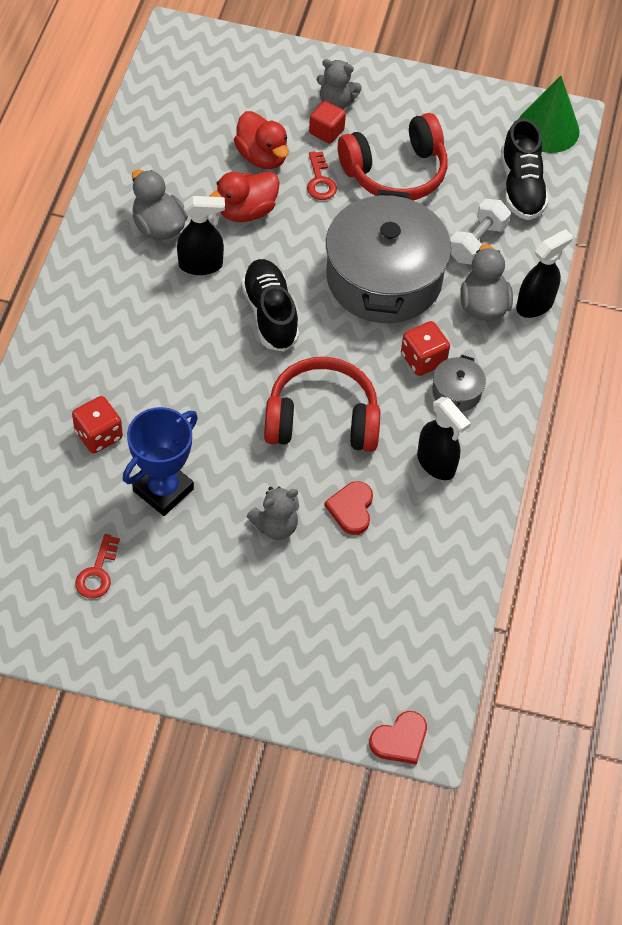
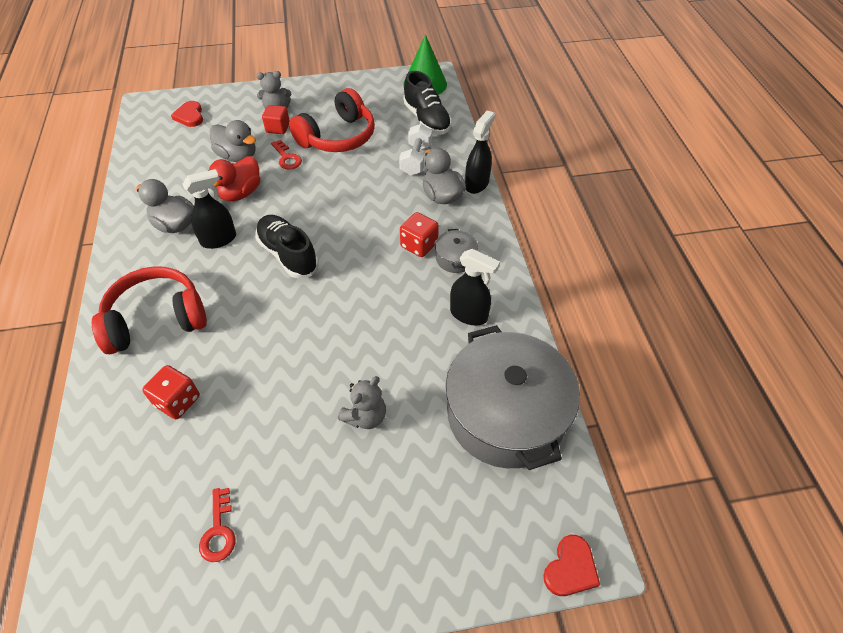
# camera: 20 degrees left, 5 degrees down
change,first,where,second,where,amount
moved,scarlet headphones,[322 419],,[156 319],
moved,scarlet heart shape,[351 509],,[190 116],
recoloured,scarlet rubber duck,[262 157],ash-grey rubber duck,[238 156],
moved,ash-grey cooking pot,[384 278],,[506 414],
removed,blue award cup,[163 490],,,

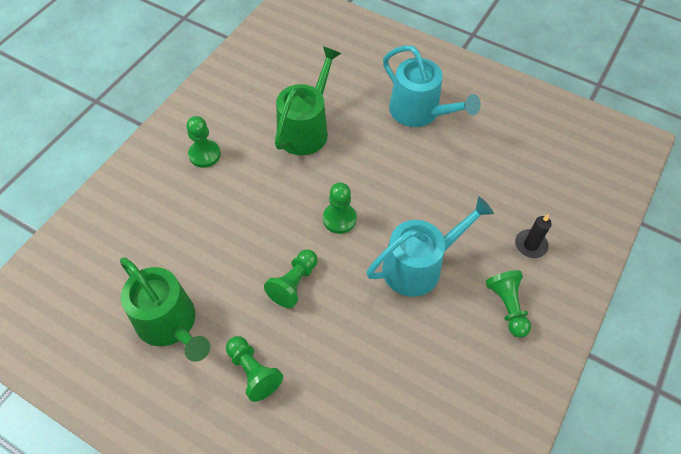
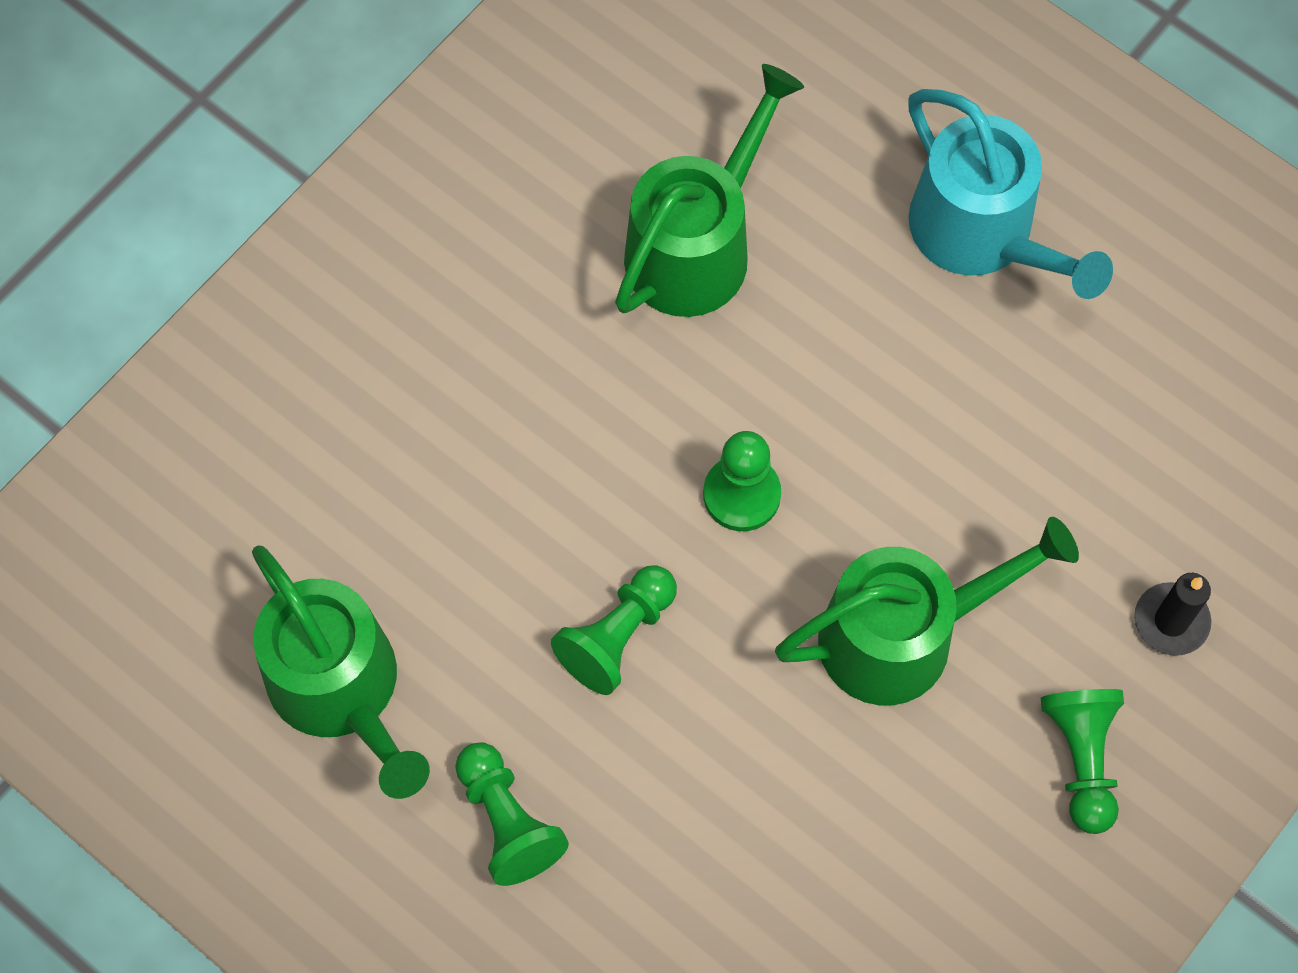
# camera: 10 degrees right, 10 degrees up
change,first,where,second,where,amount
recoloured,aqua sprinkling can,[418 266],emerald sprinkling can,[902 635],
removed,emerald game pawn,[204 154],,,

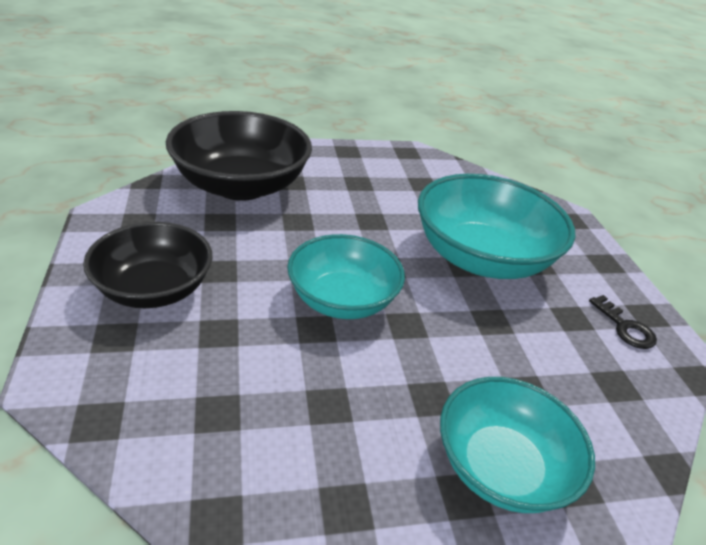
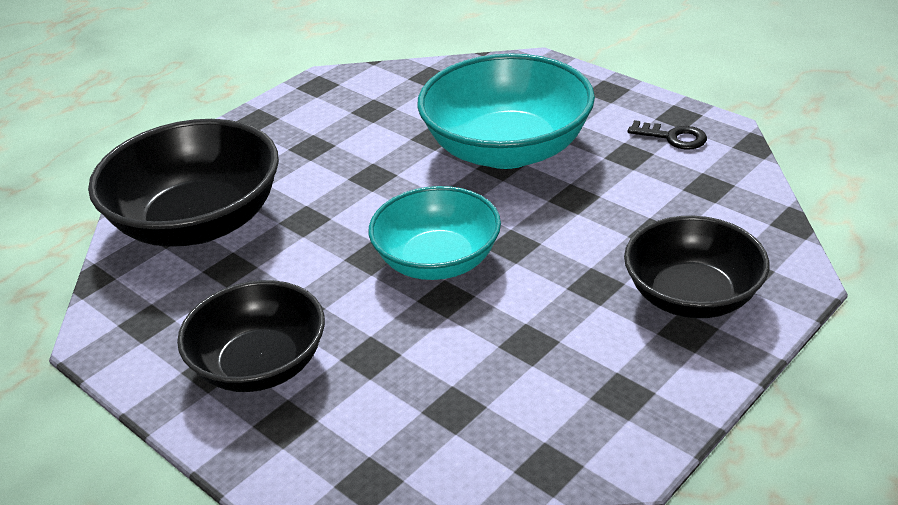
# camera: 30 degrees left, 0 degrees up
change,first,where,second,where,amount
recoloured,aqua bowl,[501 467],jet-black bowl,[692 296],

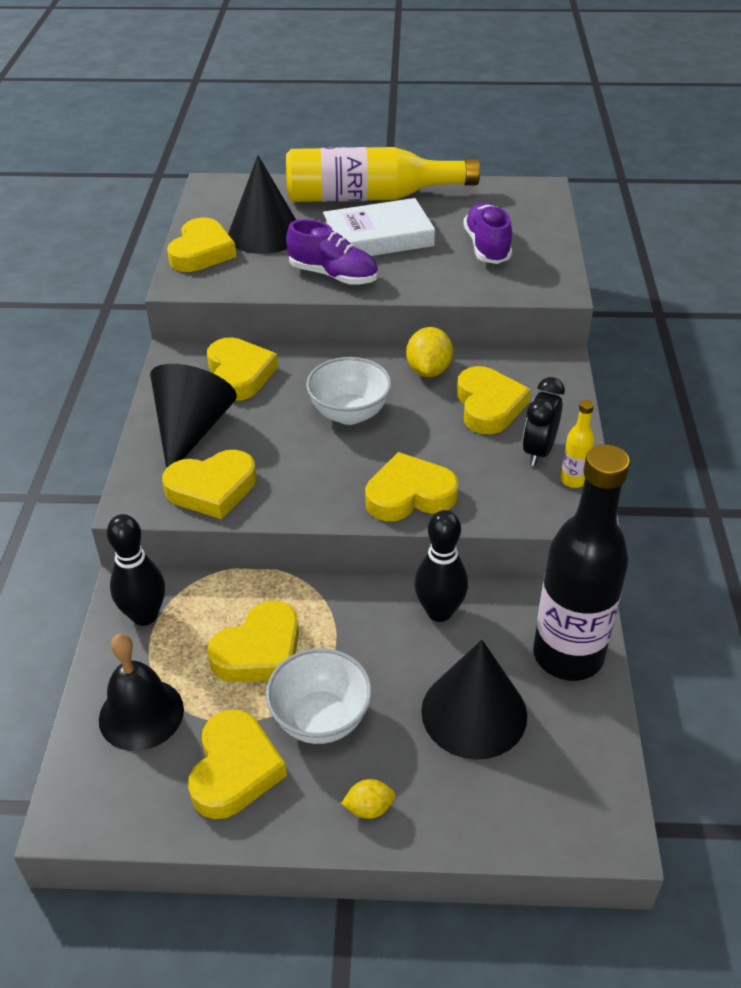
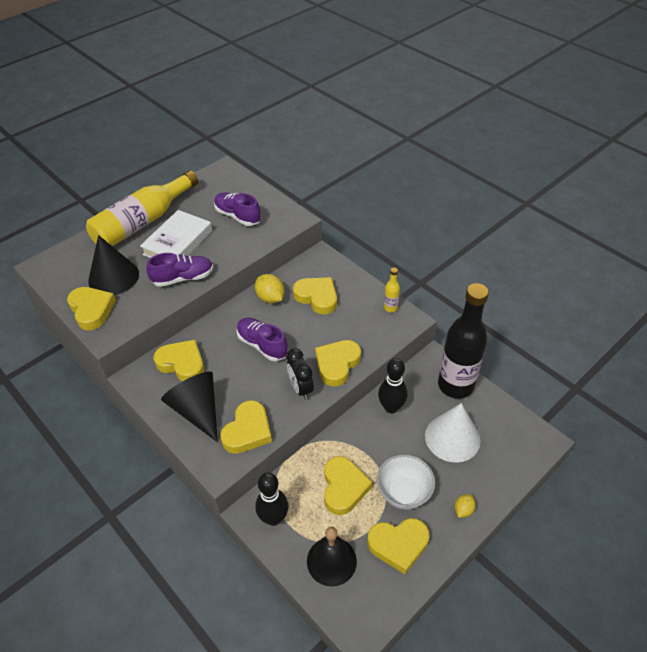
# camera: 45 degrees left, 5 degrees up
change,first,where,second,where,amount
replaced,white bowl,[349 414],royal purple lace-up shoe,[262 345],
moved,jet-black bedside clock,[538 451],,[301 388],
turned,yellow heart shape,[234 769],,[398 545],120 degrees clockwise
recoloured,jet-black solid cone,[474 713],white solid cone,[452 438],

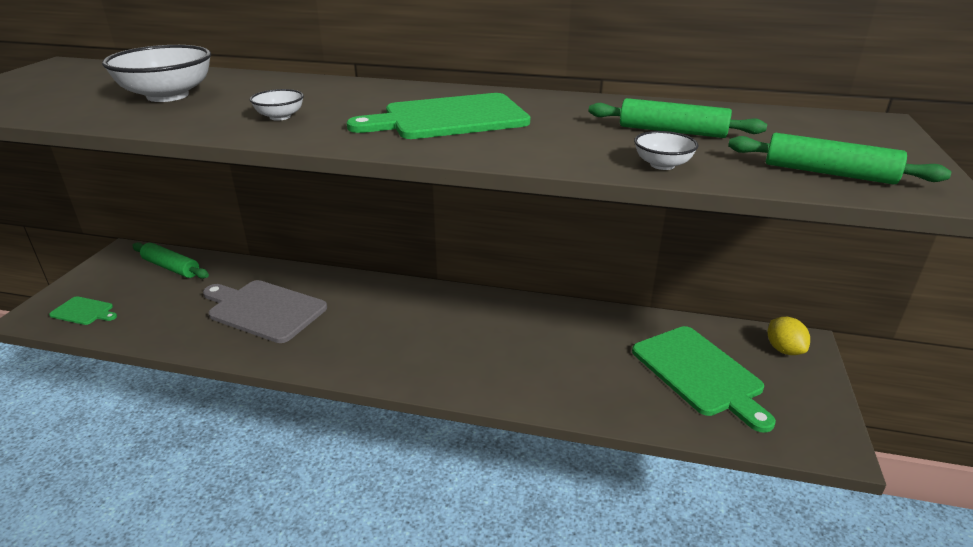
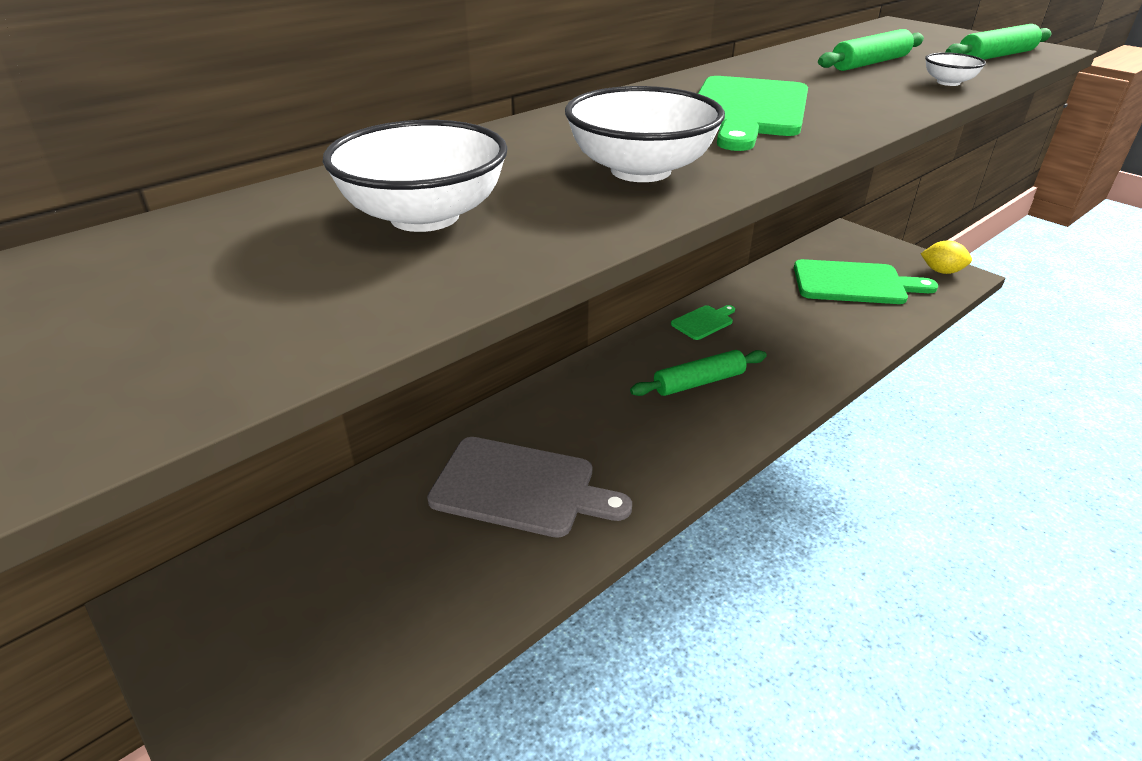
# camera: 55 degrees left, 5 degrees up
change,first,where,second,where,amount
turned,ash-grey cutting board,[264 310],,[520 488],135 degrees counterclockwise
resized,white bowl,[280 117],,[640 170],x2.06
moved,emerald dough roller,[171 267],,[698 382],
moved,emerald cutting board,[84 311],,[704 322],
moved,yellow citrus fruit,[784 350],,[941 271],

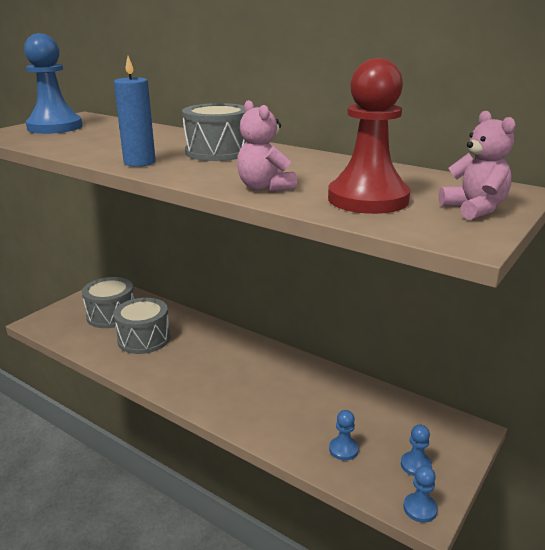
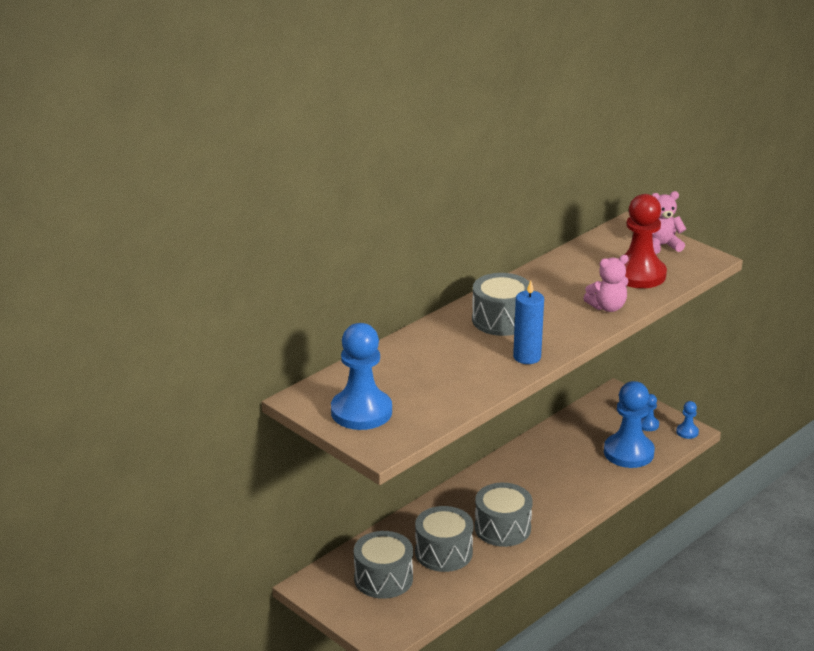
# camera: 80 degrees left, 5 degrees up
change,first,where,second,where,amount
added,,,ash-grey drum,[502 528],
resized,blue game pawn,[343 449],,[628 452],x2.24

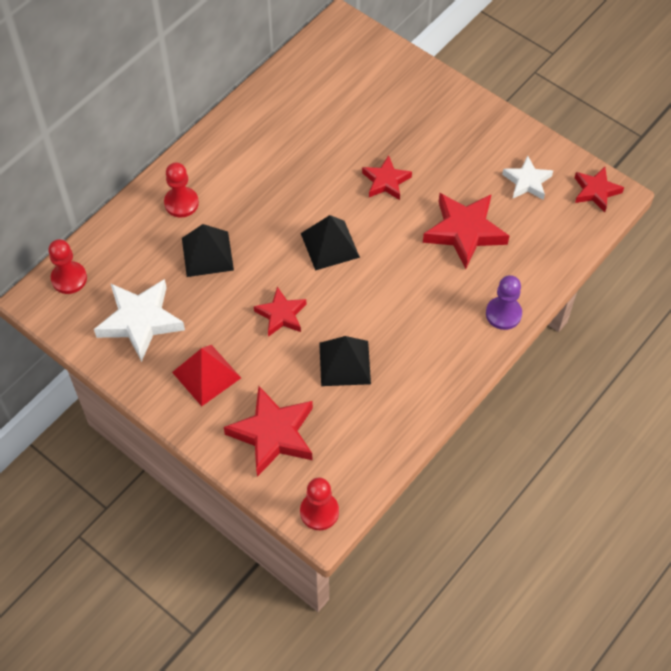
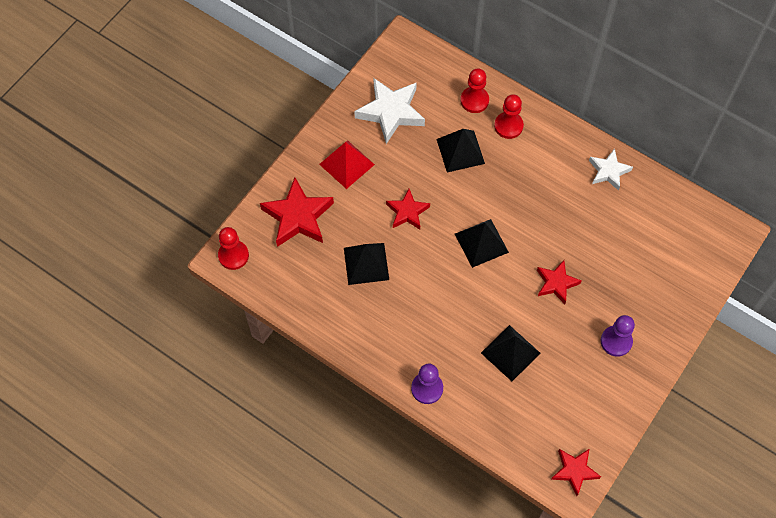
# camera: 85 degrees right, 5 degrees up
change,first,where,second,where,amount
moved,scarlet game pawn,[69 278],,[474 100],
replaced,scarlet star,[464 232],jet-black pyramid shape,[510 353],
moved,white star,[527 182],,[608 171],
added,,,royal purple game pawn,[616 341],

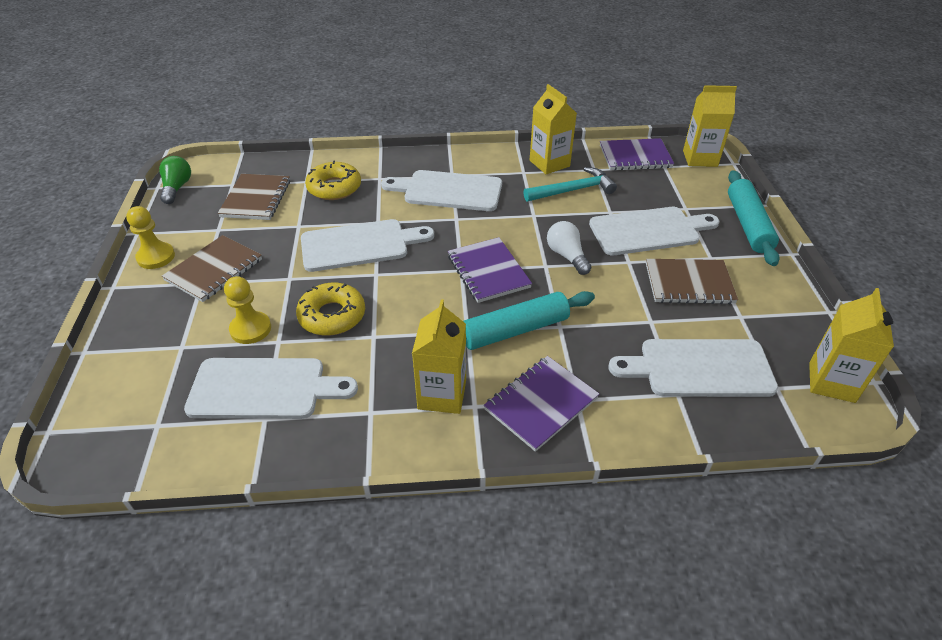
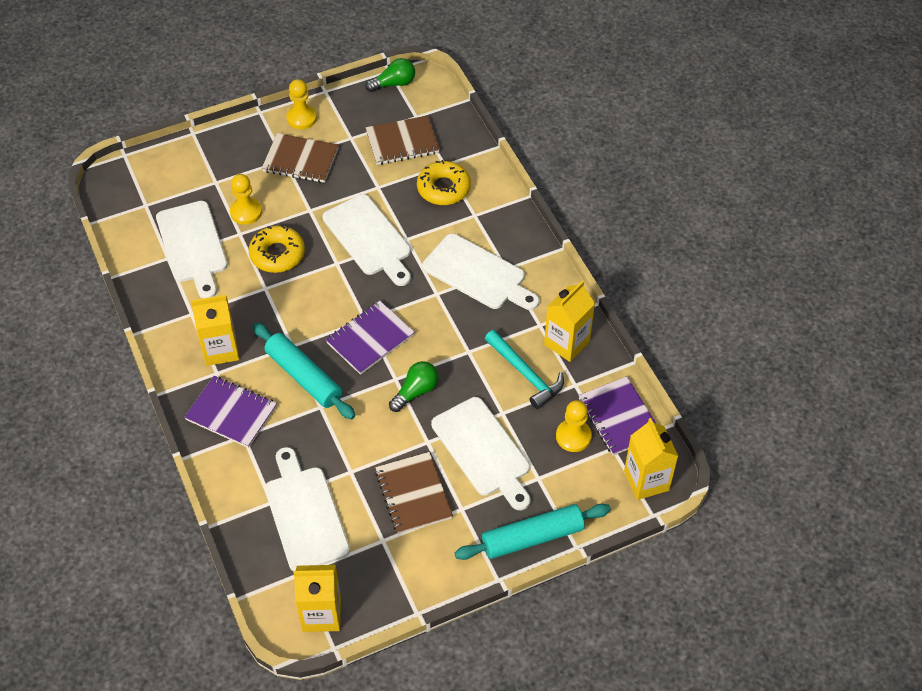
# camera: 70 degrees right, 10 degrees up
change,first,where,second,where,amount
recoloured,white lightbulb,[567 256],emerald lightbulb,[416 391],
turned,white cutting board,[448 191],,[477 274],135 degrees clockwise
added,,,yellow game pawn,[573 436],

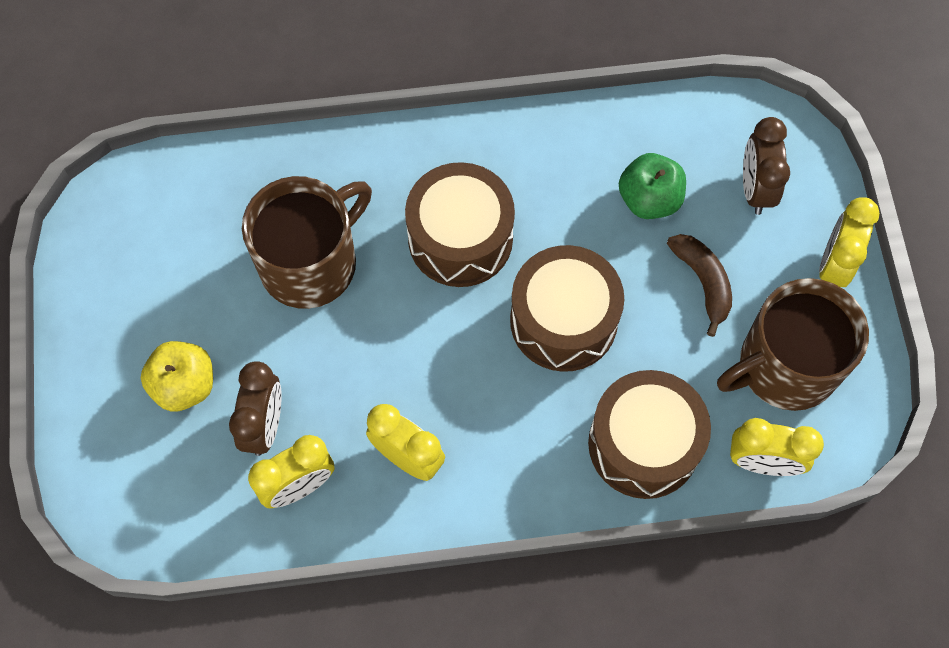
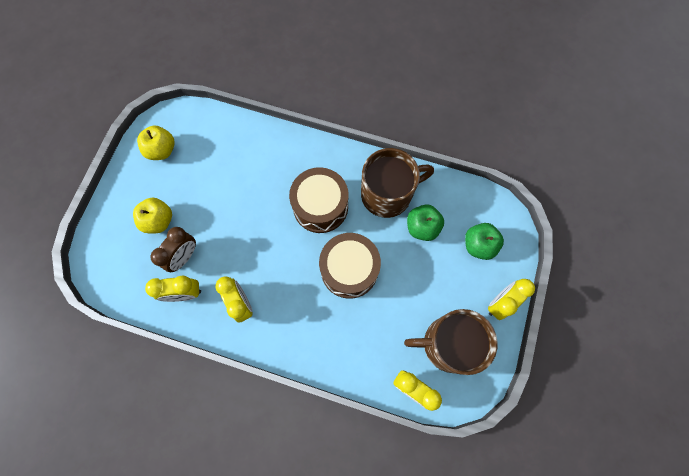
# camera: 25 degrees right, 5 degrees up
change,first,where,second,where,amount
added,,,yellow toy apple,[162 150],
moved,dark brown mug,[310 263],,[387 194],
replaced,dark brown bedside clock,[755 188],emerald toy apple,[479 245],
removed,dark brown drum,[643 444],,,
removed,dark brown toy banana,[703 282],,,

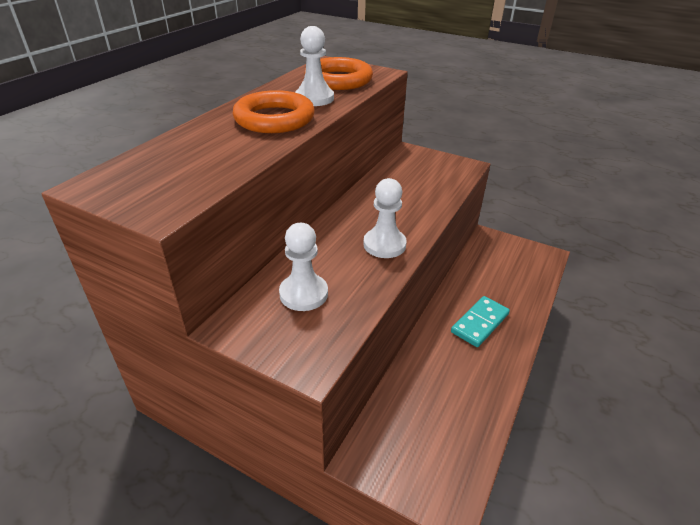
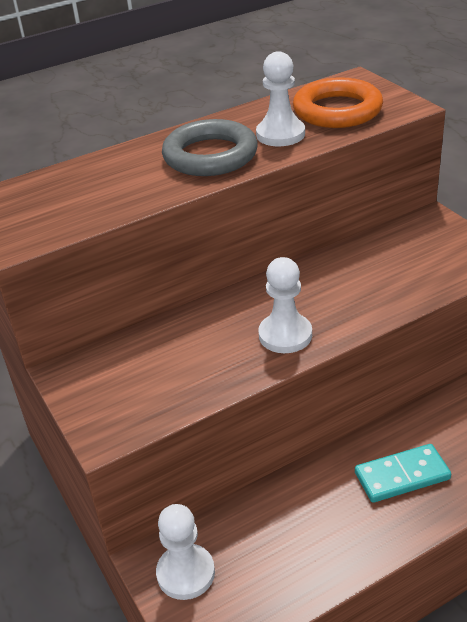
# camera: 35 degrees right, 0 degrees up
change,first,where,second,where,amount
moved,white game pawn,[303 294],,[186 573],
recoloured,orange-coloured hoop,[274 119],ash-grey hoop,[210 155],

